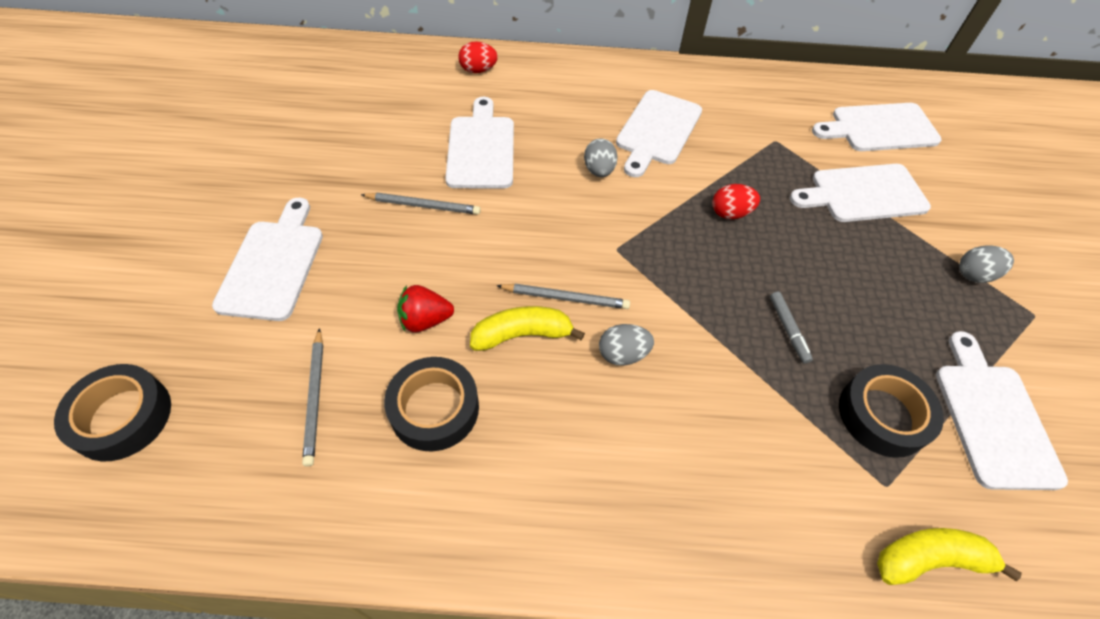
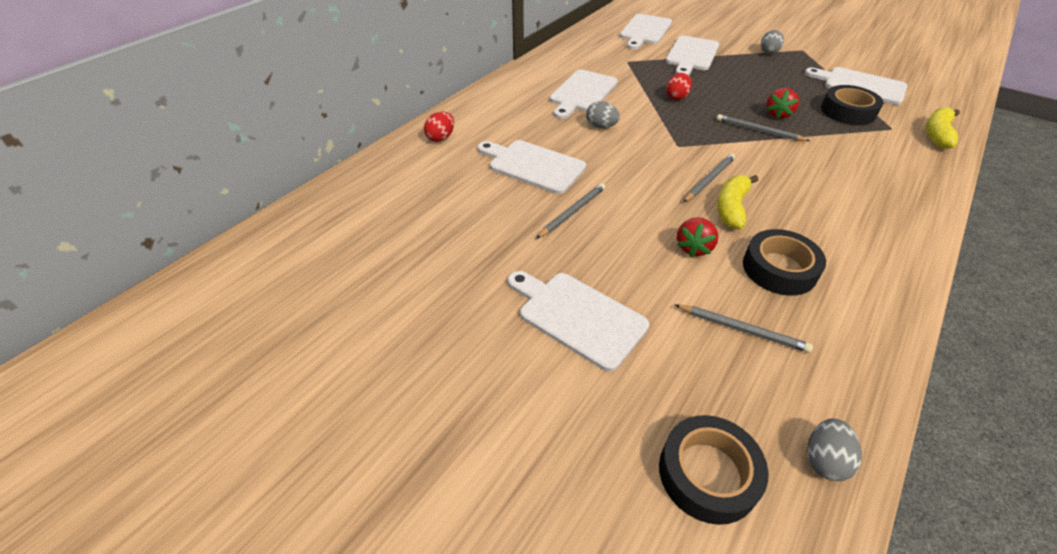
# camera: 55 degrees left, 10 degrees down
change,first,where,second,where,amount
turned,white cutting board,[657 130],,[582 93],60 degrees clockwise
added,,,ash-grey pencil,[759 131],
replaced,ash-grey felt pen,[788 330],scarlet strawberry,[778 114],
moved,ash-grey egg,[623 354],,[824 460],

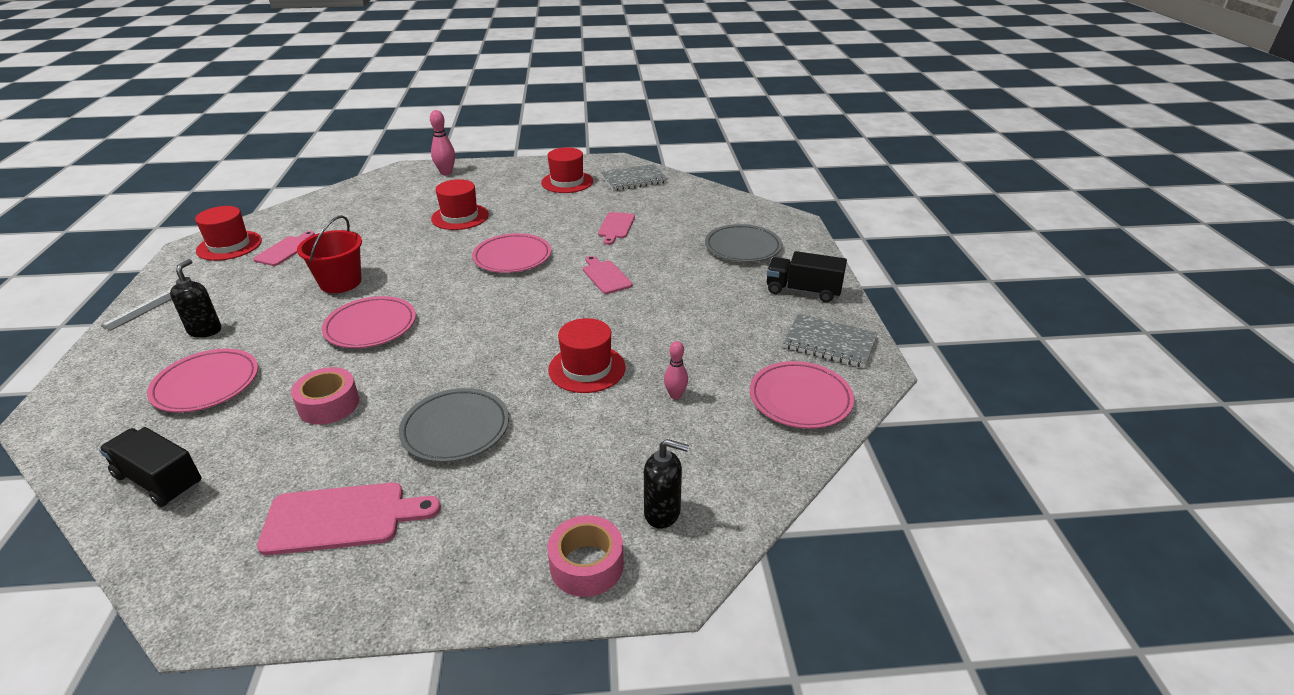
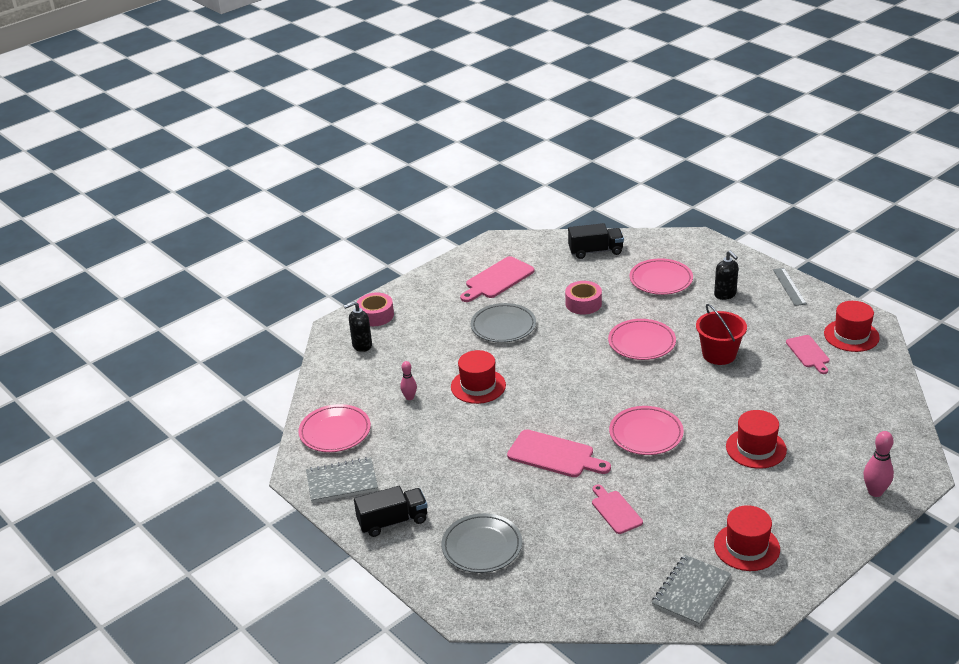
# camera: 145 degrees right, 0 degrees up
change,first,where,second,where,amount
resized,rose-pink cutting board,[605 276],,[554 455],x1.55

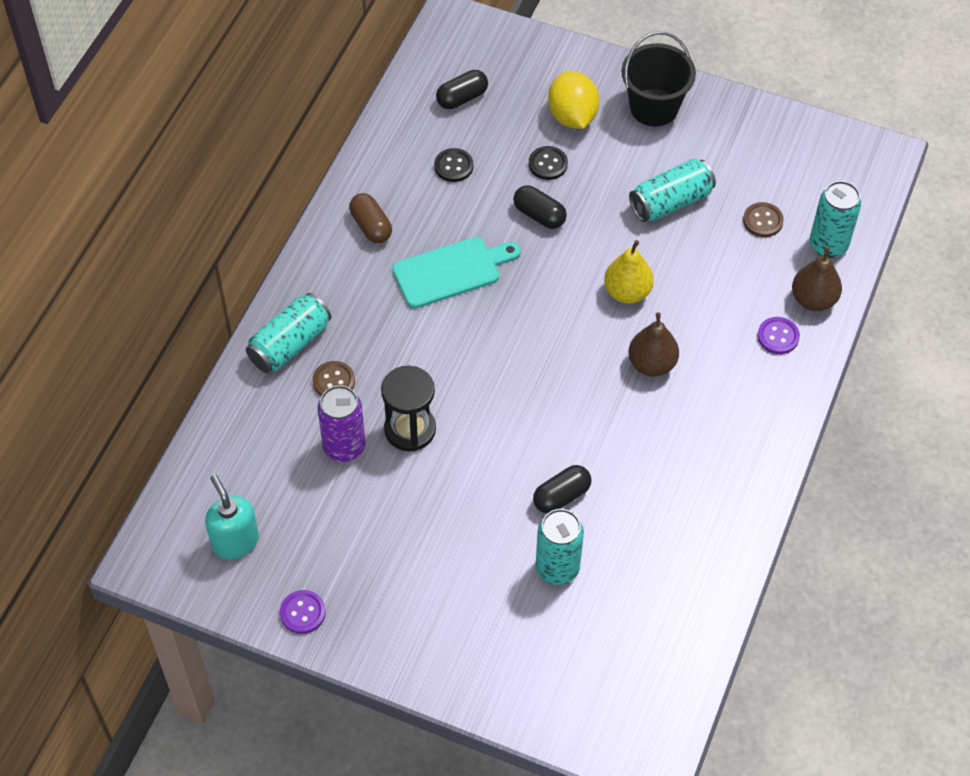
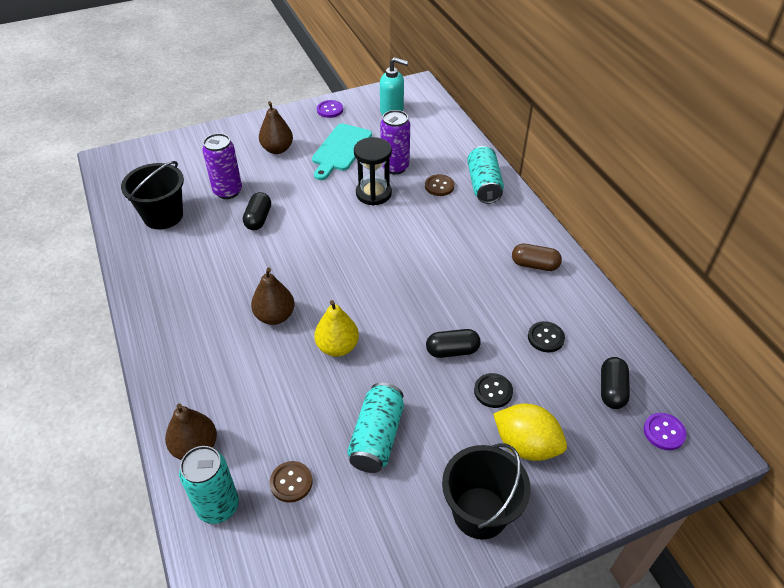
# camera: 135 degrees right, 10 degrees down
change,first,where,second,where,amount
added,,,jet-black pail,[163 216],
recoloured,aqua can,[557 568],royal purple can,[228 191],
added,,,dark brown pear fruit,[277 149],
moved,aqua cutting board,[451 271],,[340 149],
moved,royal purple shirt button,[778 336],,[664 432],

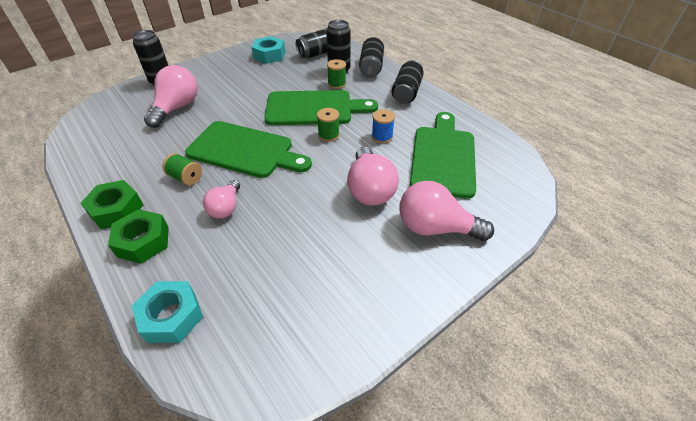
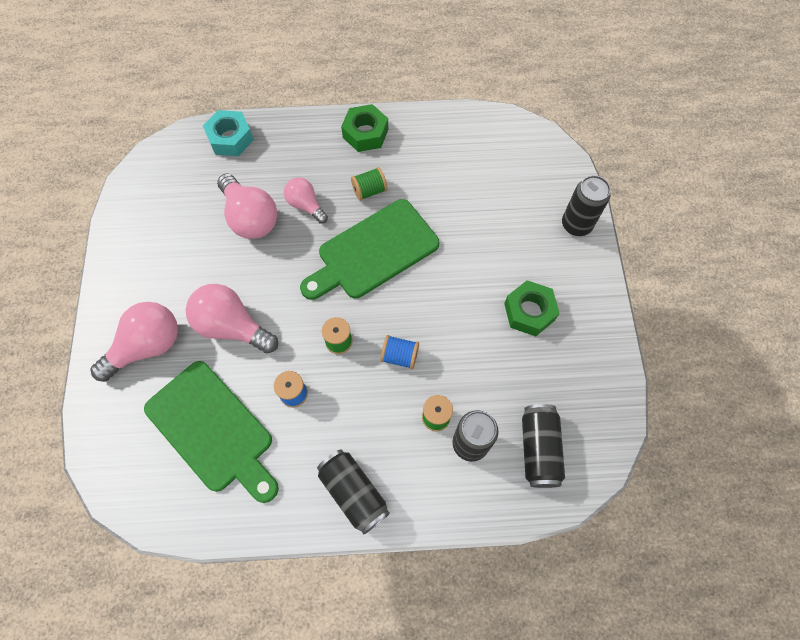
# camera: 125 degrees right, 20 degrees up
change,first,where,second,where,amount
moved,rose-pink lightbulb,[177 108],,[250 218],
replaced,emerald cutting board,[314 108],blue spool,[400 356],
moved,emerald hex nut,[143 241],,[529 312],
removed,aqua hex nut,[269 55],,,
removed,jet-black can,[371 67],,,

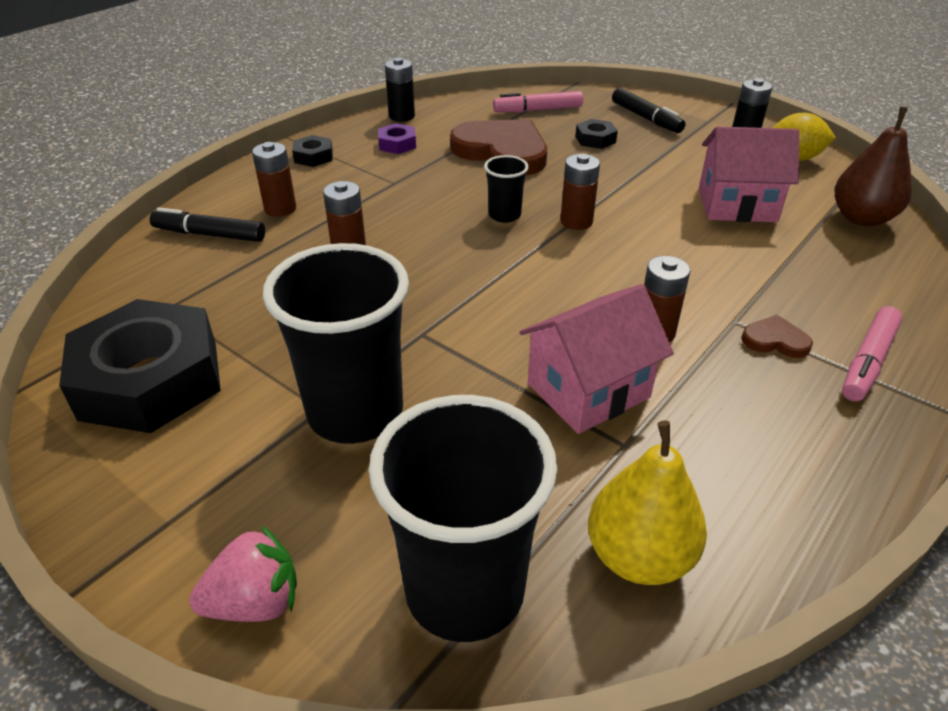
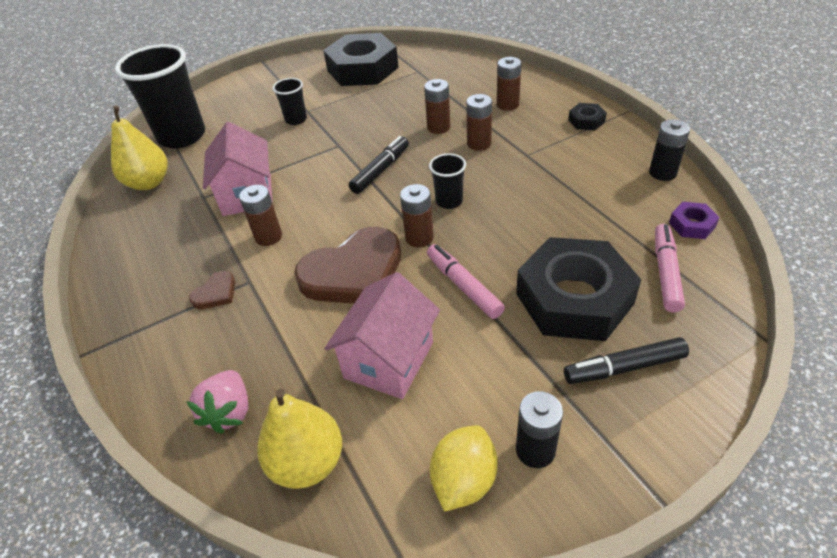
# camera: 115 degrees right, 5 degrees up
change,first,where,second,where,amount
moved,rose-pink strawberry,[255 602],,[229 412],
recoloured,dark brown pear fruit,[861 218],yellow pear fruit,[307 462],
resized,jet-black tumbler,[355 412],,[296 119],x0.47
moved,dark brown heart shape,[502 152],,[353 272],
moved,jet-black felt pen,[210 235],,[381 170],
moved,rose-pink felt pen,[868 361],,[463 286],
added,,,dark brown AA battery,[479 144],
resized,jet-black hex nut,[595 139],,[574 298],x2.38
moved,royal purple hex nut,[397 144],,[692 225],

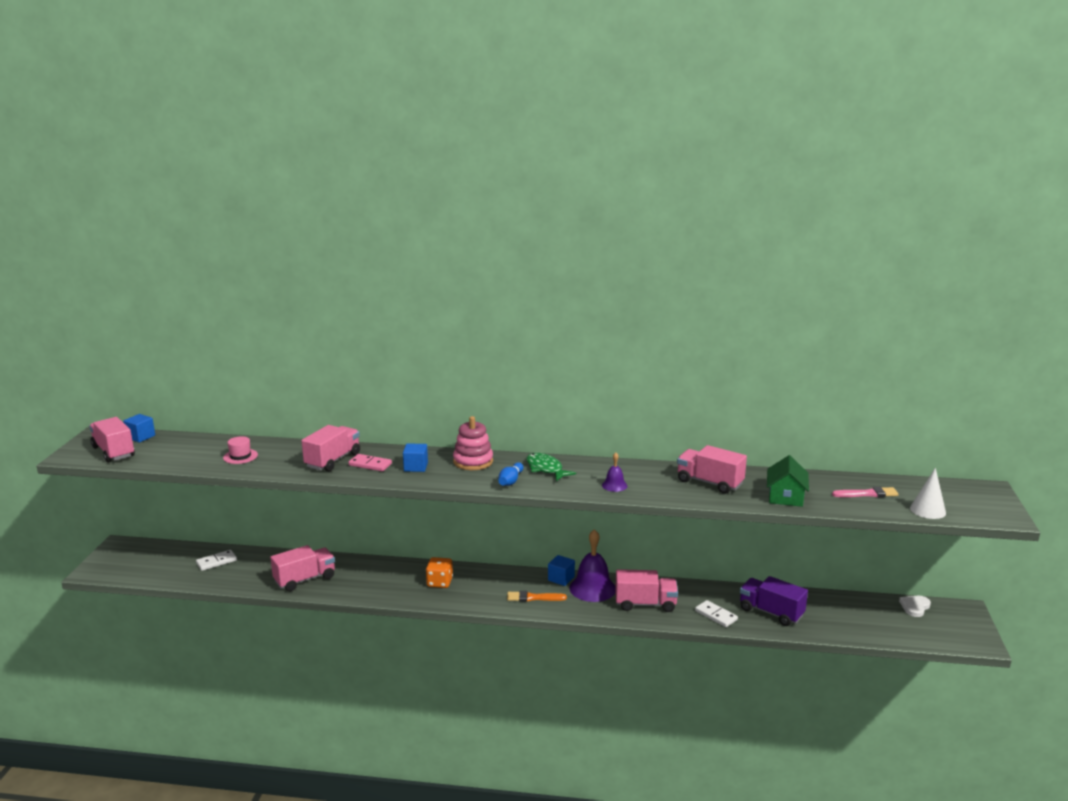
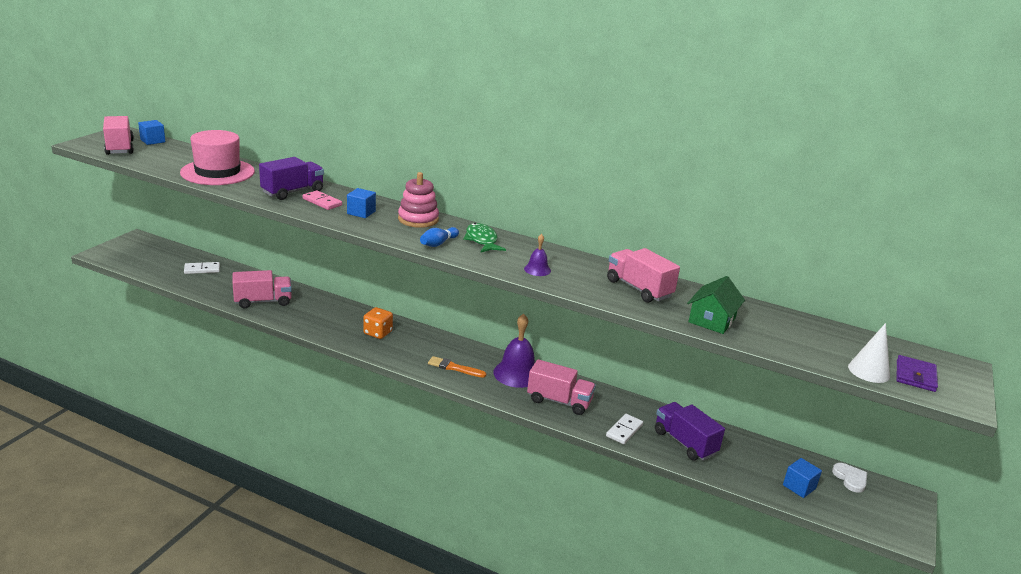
# camera: 15 degrees right, 5 degrees up
change,first,where,second,where,amount
resized,rose-pink hat,[240 456],,[217 172],x2.22
recoloured,rose-pink lorry,[333 460],royal purple lorry,[293 192],
turned,white domino,[716 615],,[624 430],60 degrees clockwise
moved,blue solid cube,[561 579],,[799 487],
turned,white heart shape,[915 607],,[850 479],105 degrees clockwise
added,,,royal purple wallet,[915 376],
removed,rose-pink brush,[867 494],,,

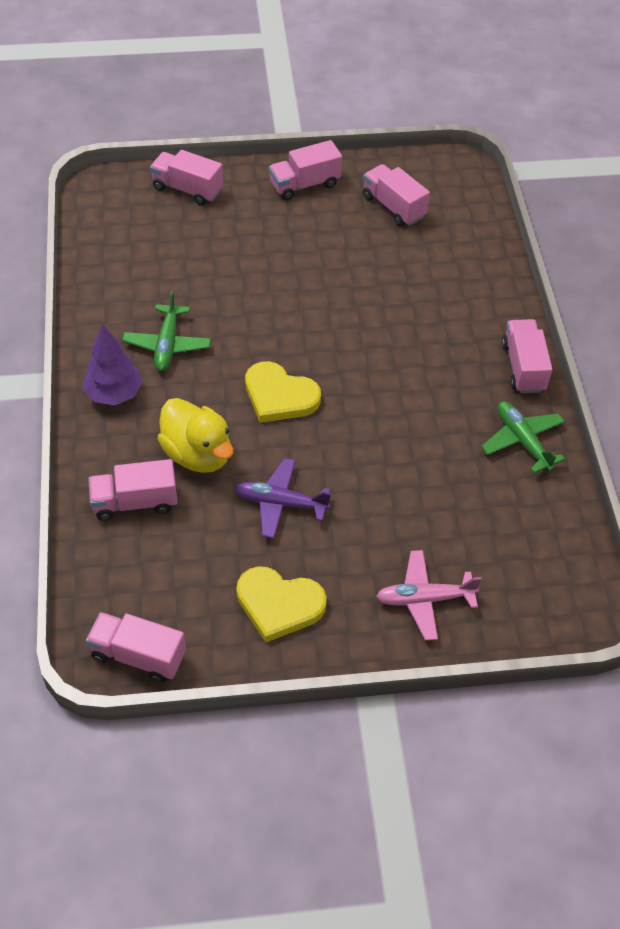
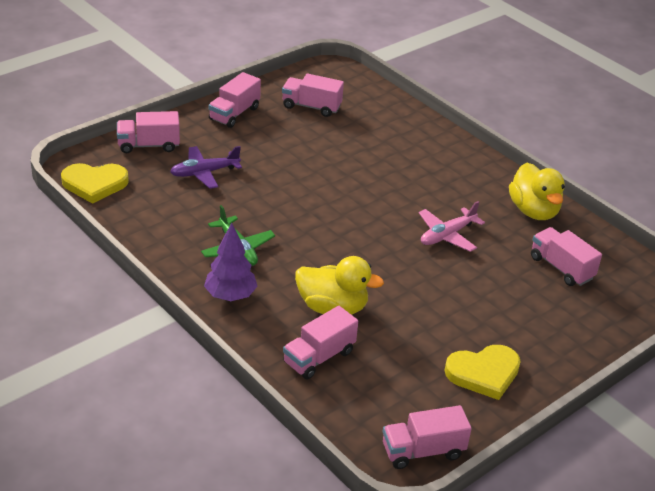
# camera: 35 degrees left, 15 degrees down
change,first,where,second,where,amount
moved,yellow heart shape,[279 396],,[94 184],
moved,royal purple toy plane,[280 503],,[204 173],
moved,rose-pink toy plane,[424 599],,[447 235],
replaced,emerald toy plane,[522 441],yellow rubber duck,[533 211],
moved,rose-pink lorry,[523 367],,[561 268],

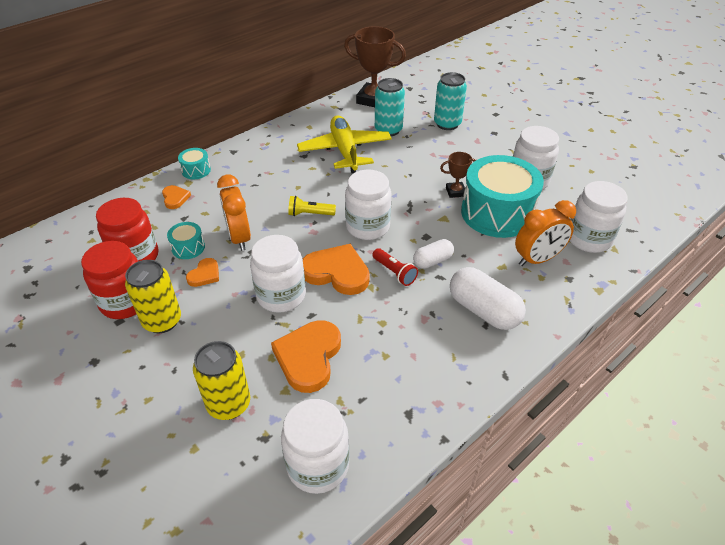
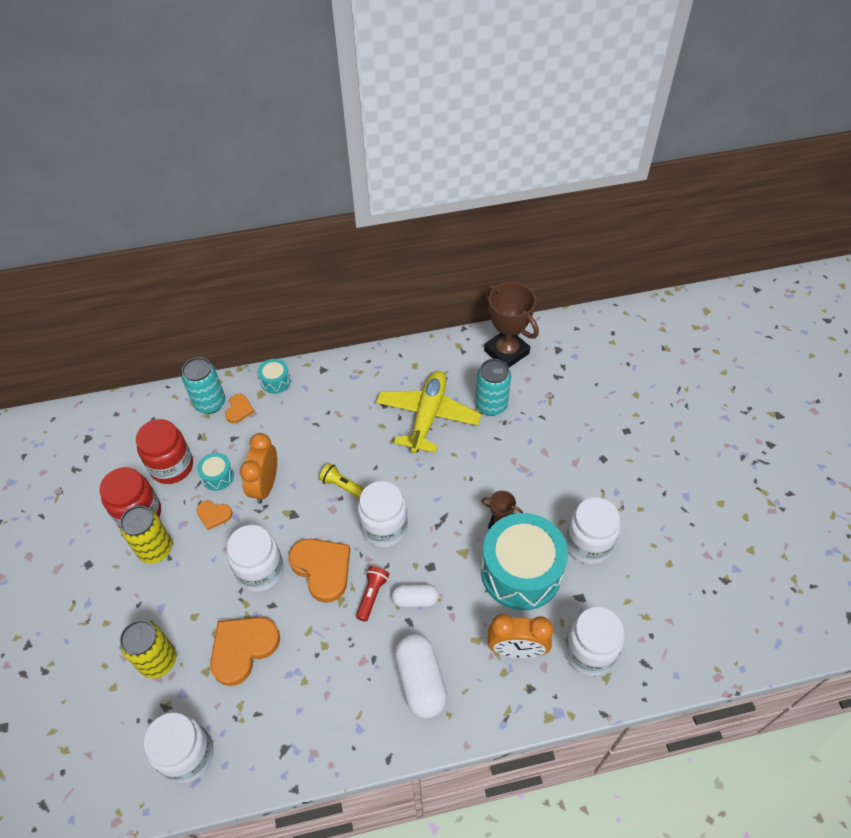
# camera: 30 degrees right, 10 degrees up
change,first,where,second,where,amount
moved,aqua can,[447 124],,[210 403],
turned,orange-coloured heart shape,[204 274],,[214 515],45 degrees clockwise
turned,scarlet pocket torch,[394 272],,[372 595],150 degrees counterclockwise

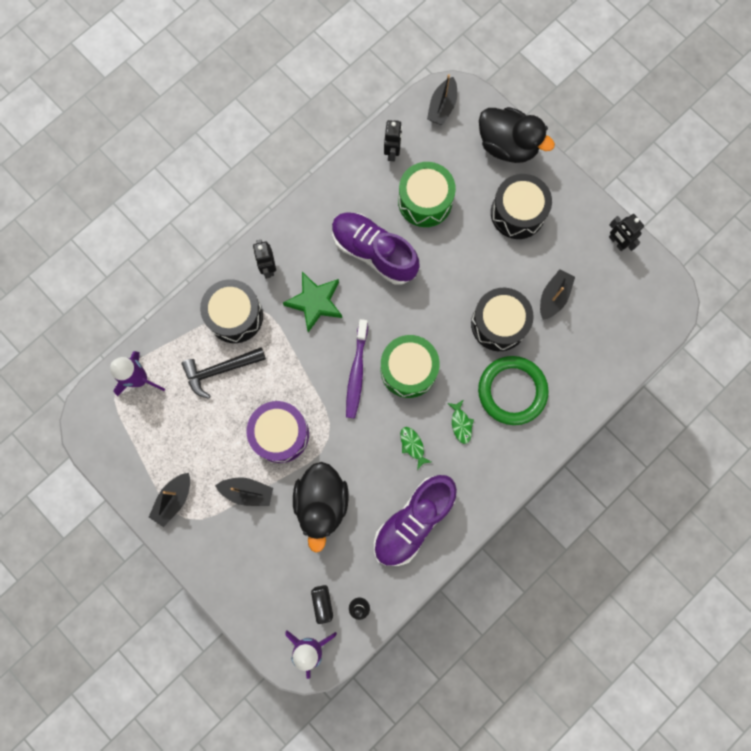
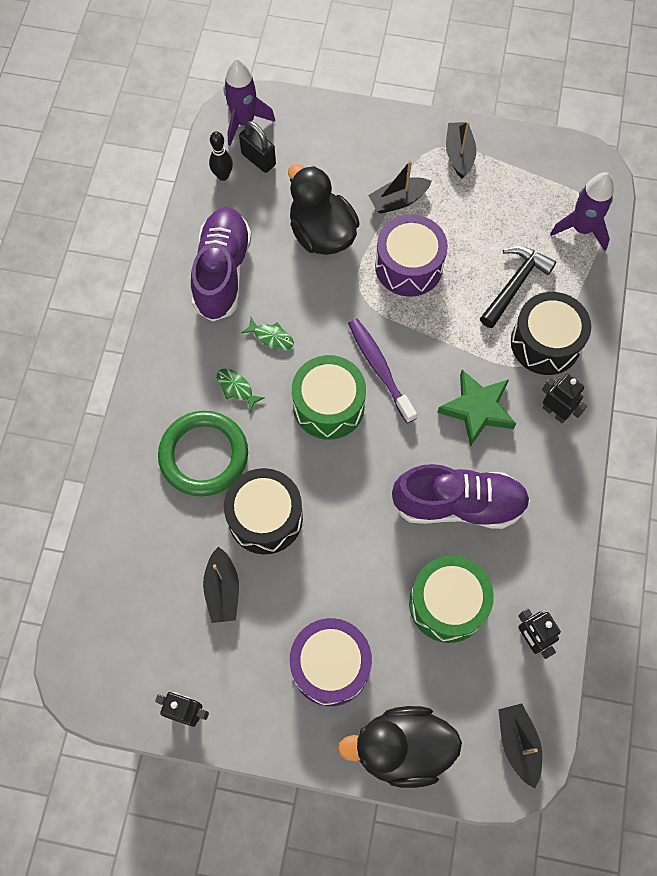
# camera: 145 degrees right, 10 degrees down
change,first,where,second,where,amount
recoloured,jet-black drum,[517 213],royal purple drum,[330 665],

